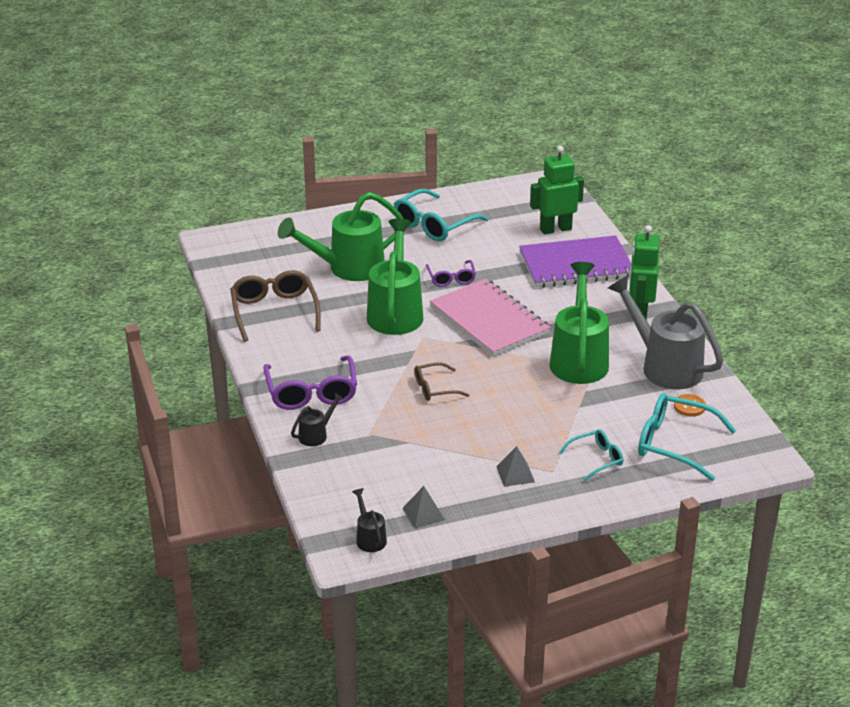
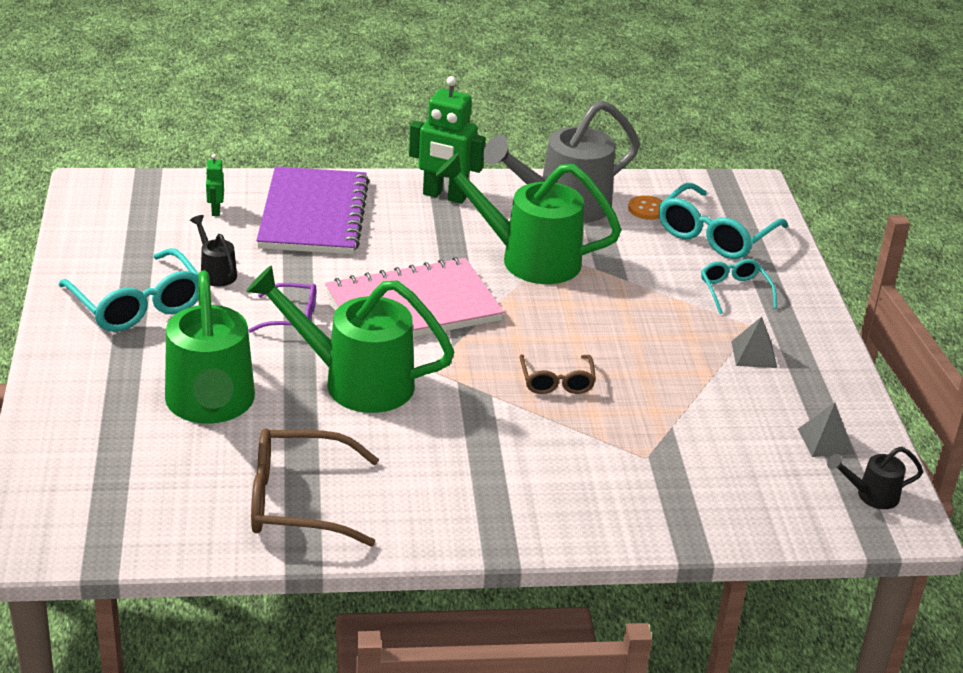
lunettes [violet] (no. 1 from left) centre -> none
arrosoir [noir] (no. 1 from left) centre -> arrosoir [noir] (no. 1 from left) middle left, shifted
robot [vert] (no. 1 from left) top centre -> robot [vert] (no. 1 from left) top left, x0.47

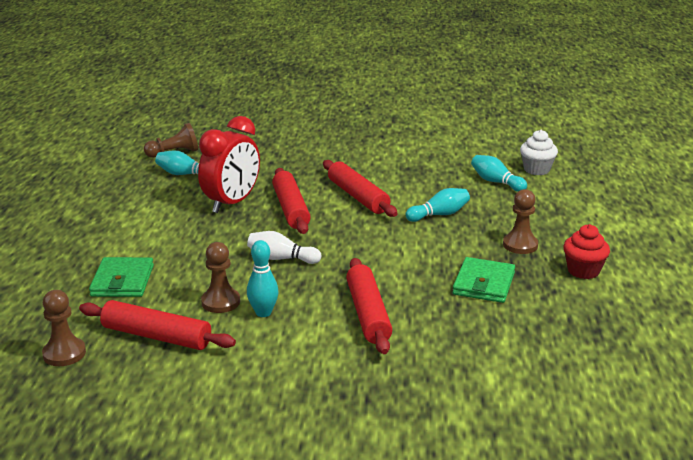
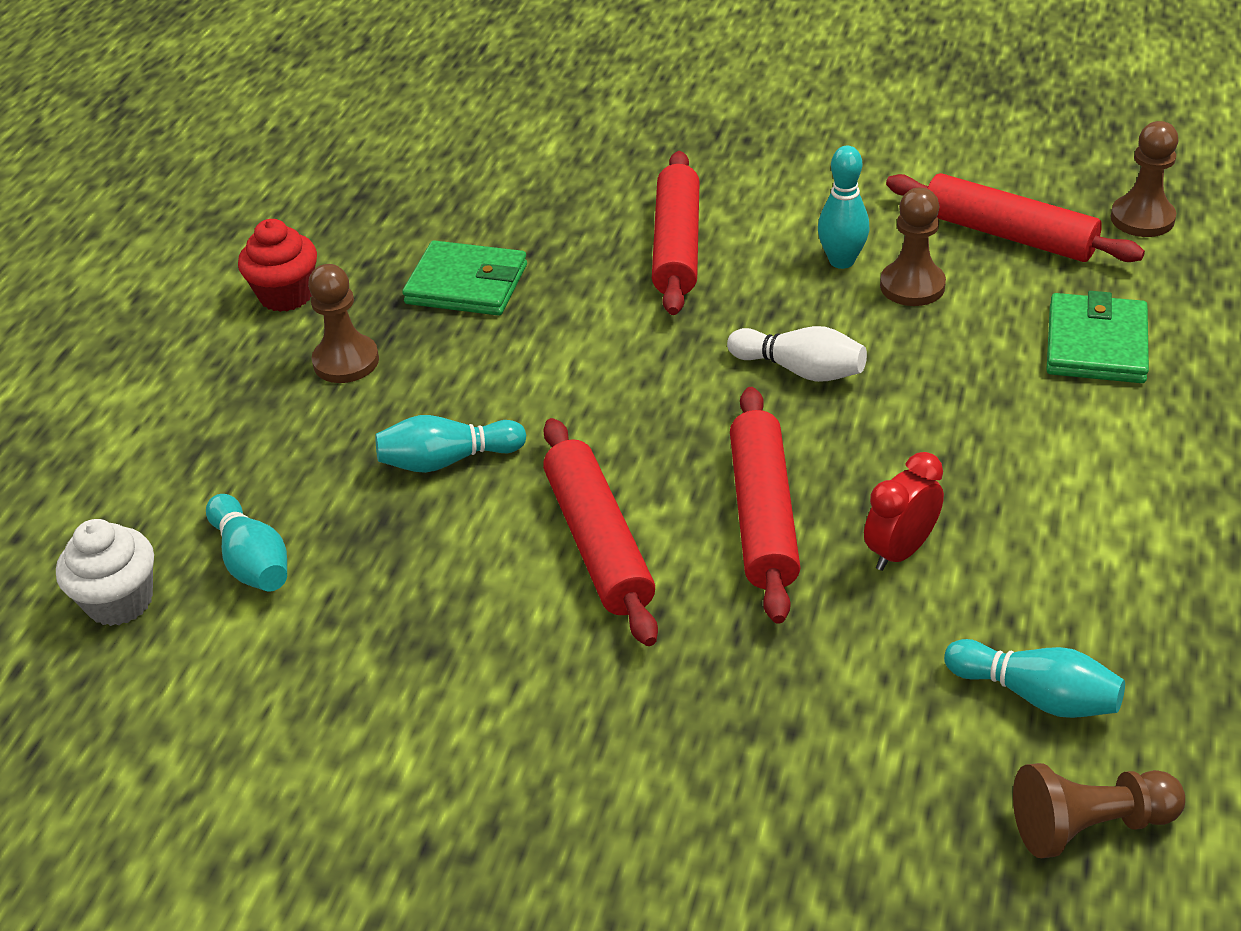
réveil [rouge] middle left -> réveil [rouge] middle right, x0.54
portefeuille [vert] (no. 2 from left in the first image) middle right -> portefeuille [vert] (no. 1 from left) top centre, 75 degrees clockwise

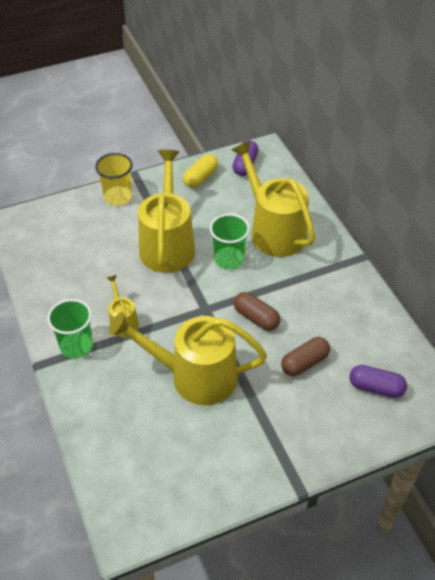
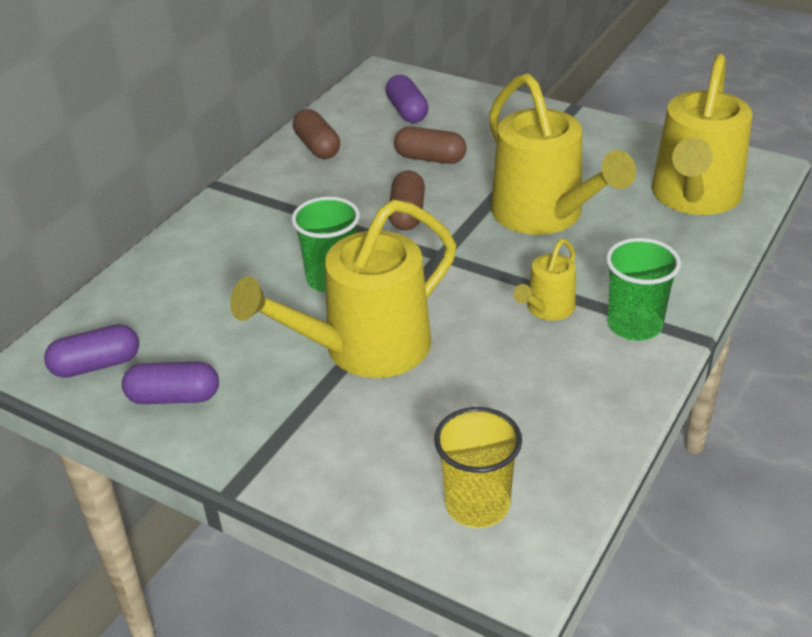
gobelet [jaune] top left -> gobelet [jaune] bottom centre, shifted
gélule [jaune] top centre -> gélule [violet] (no. 2 from left) middle left
arrosoir [jaune] (no. 4 from left) centre -> arrosoir [jaune] (no. 4 from left) top right, shifted
none -> gélule [marron] (no. 1 from left) top centre

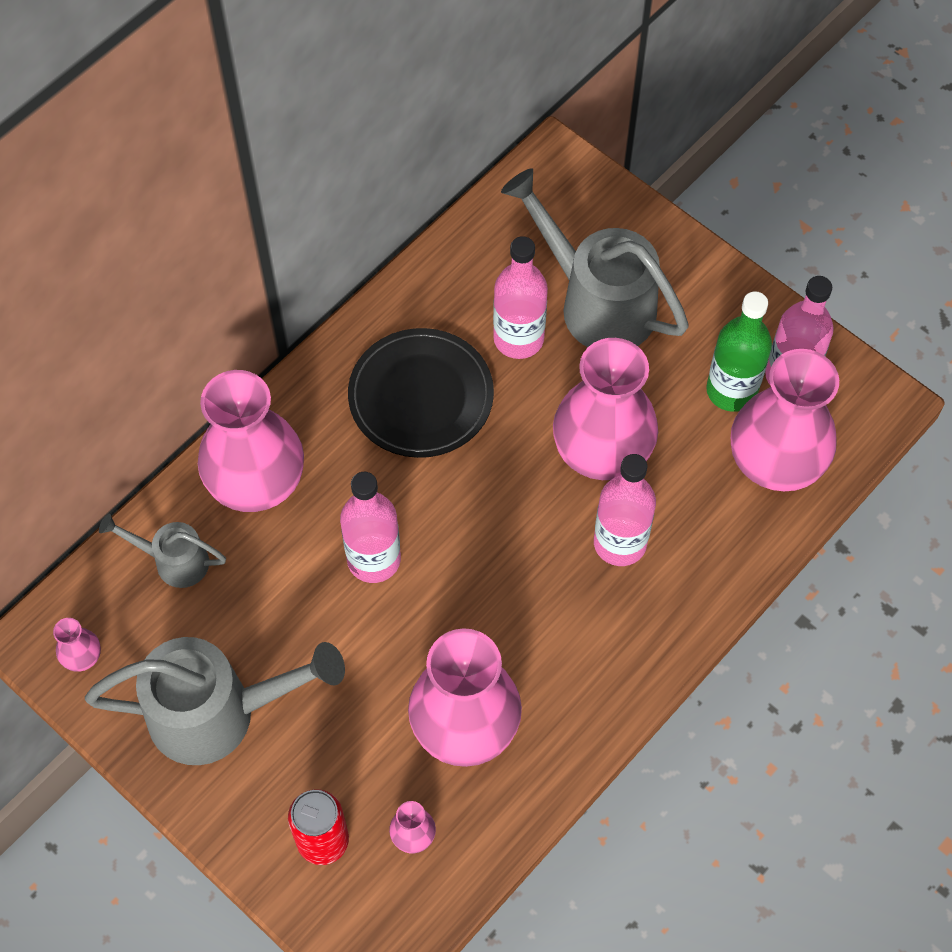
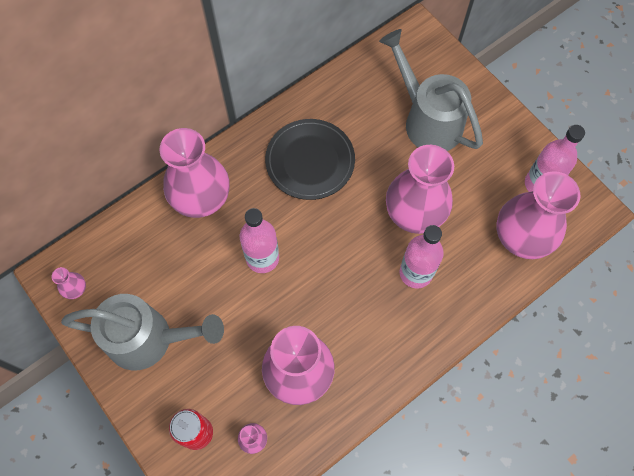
arrosoir [gris] (no. 1 from left) middle left -> none
bouteille [rose] (no. 2 from left) top centre -> none
bouteille [vert] middle right -> none

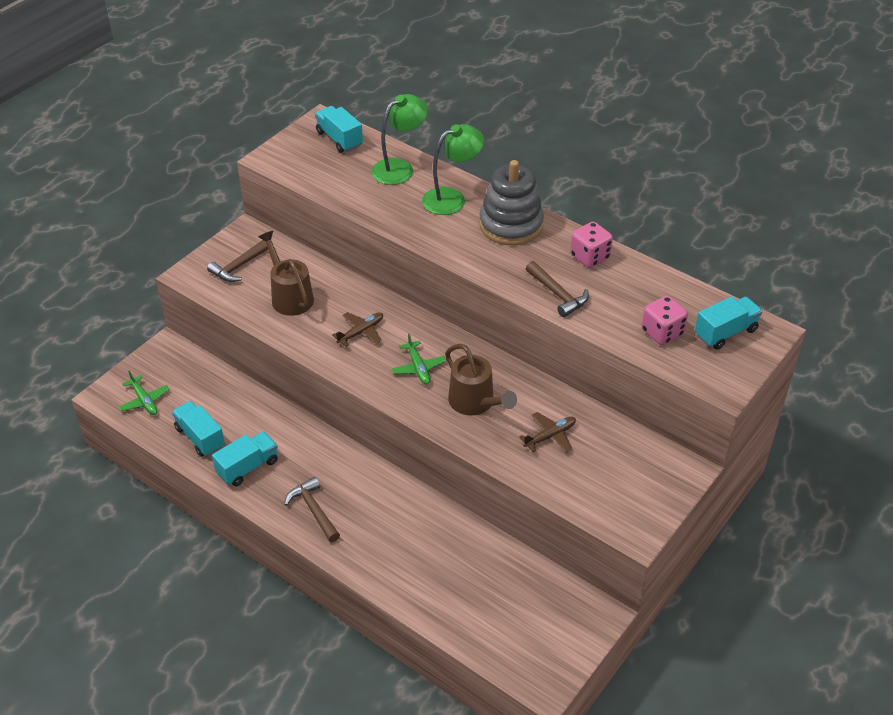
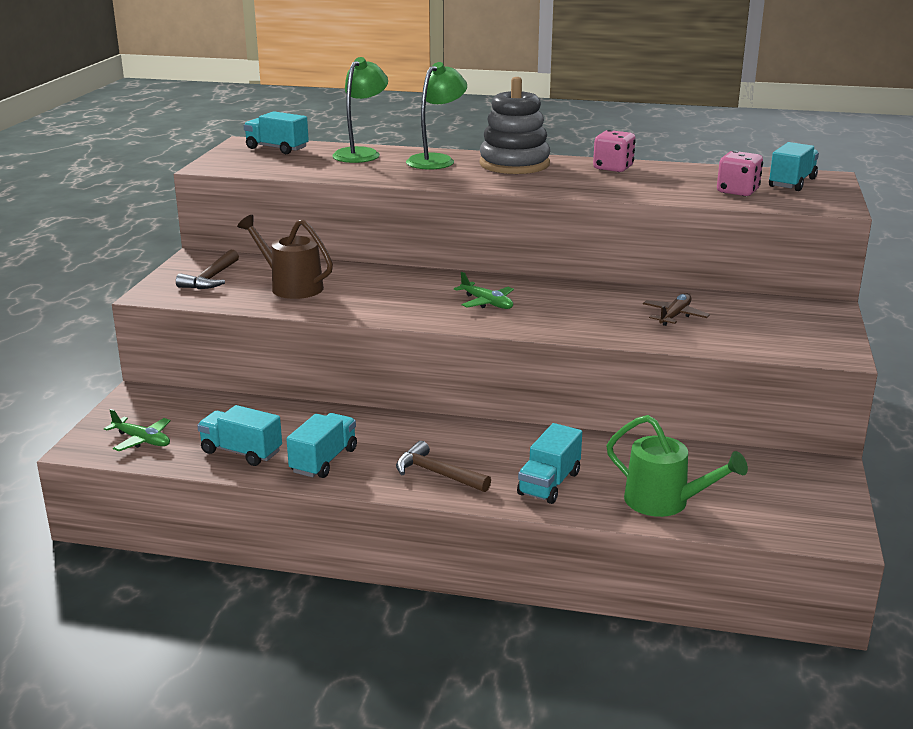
avion [marron] (no. 1 from left) centre -> none
arrosoir [marron] (no. 2 from left) centre -> none
marteau [marron] (no. 3 from left) centre -> none
none -> camion [turquoise] (no. 4 from left) centre
none -> arrosoir [vert] middle right

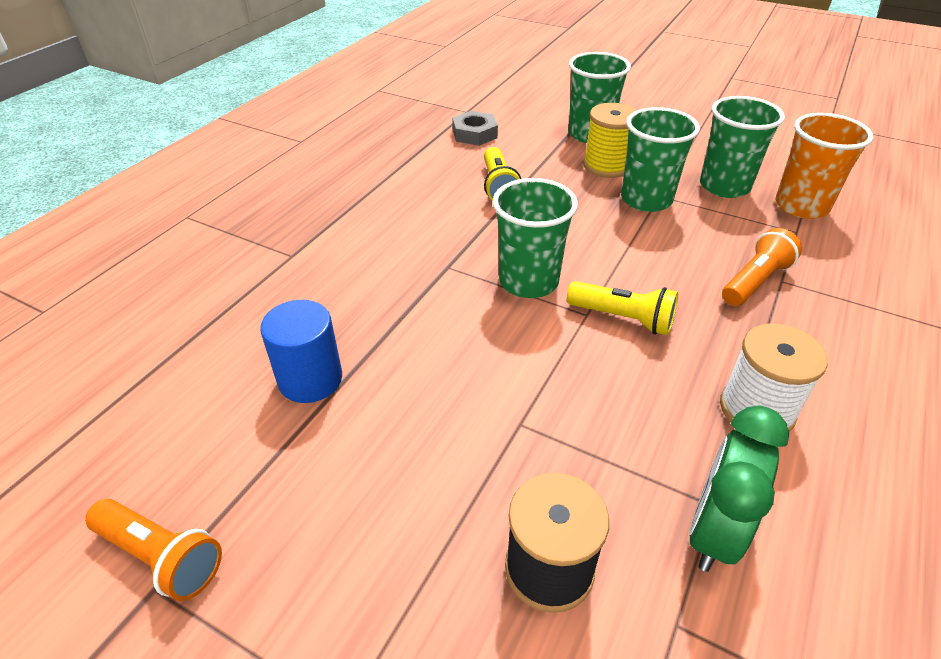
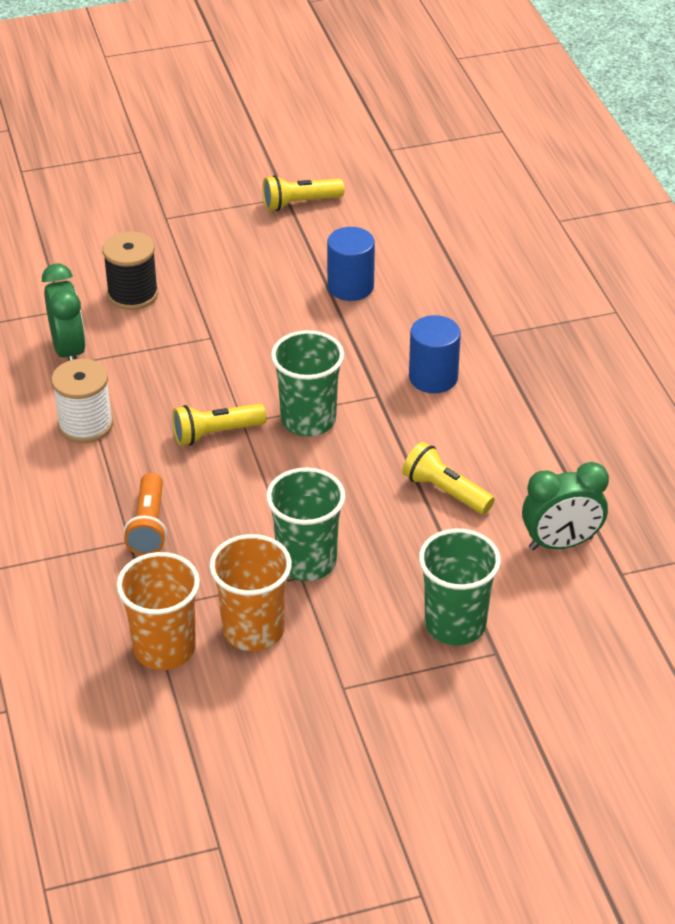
lampe de poche [orange] (no. 1 from left) bottom left -> lampe de poche [jaune] (no. 2 from left) top centre
écrou [gris] top centre -> réveil [vert] (no. 2 from left) middle right
bobine [jaune] top centre -> none
gobelet [vert] (no. 4 from left) top right -> gobelet [orange] (no. 2 from left) centre
none -> cylindre [bleu] (no. 2 from left) centre

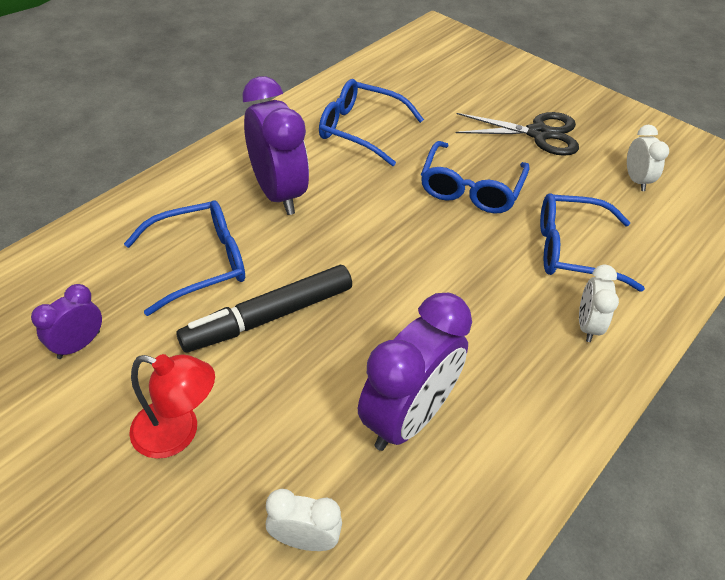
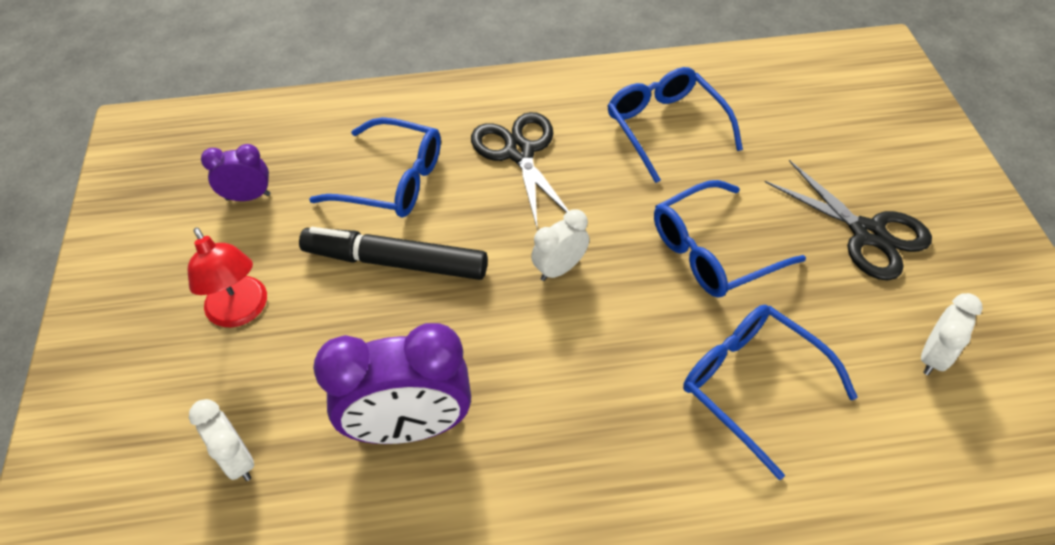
réveil [violet] (no. 2 from left) top centre -> ciseaux [noir] (no. 1 from left) top centre
réveil [blanc] (no. 2 from left) middle right -> réveil [blanc] (no. 2 from left) centre, shifted

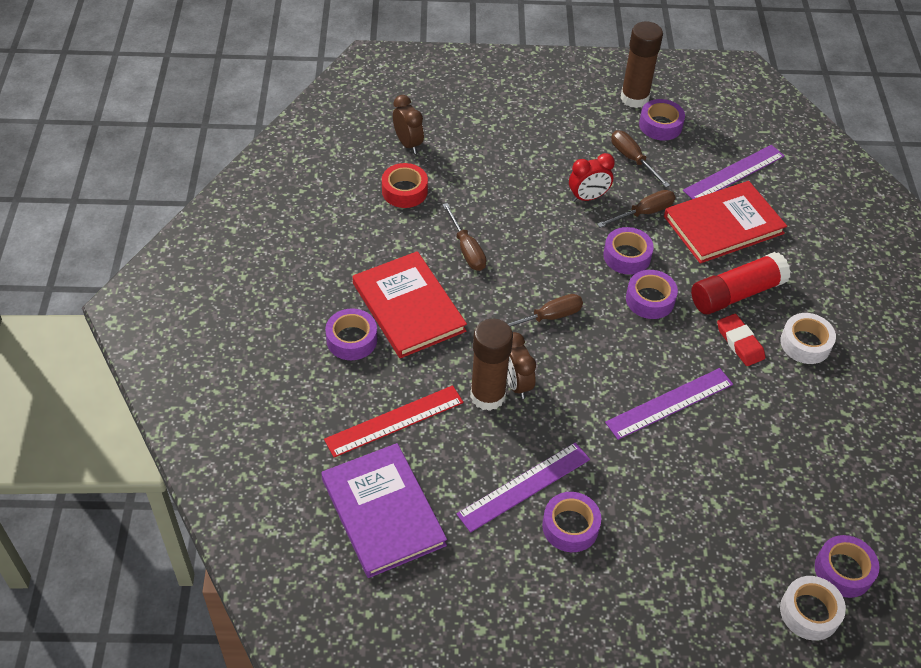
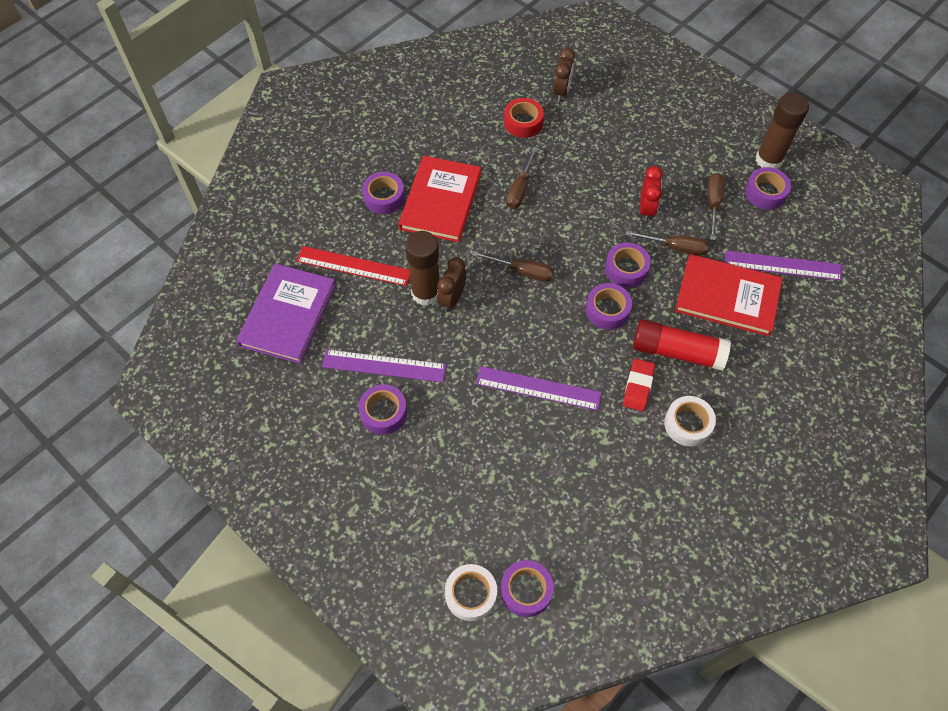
réveil [rouge] top centre -> réveil [rouge] top right, 105 degrees counterclockwise

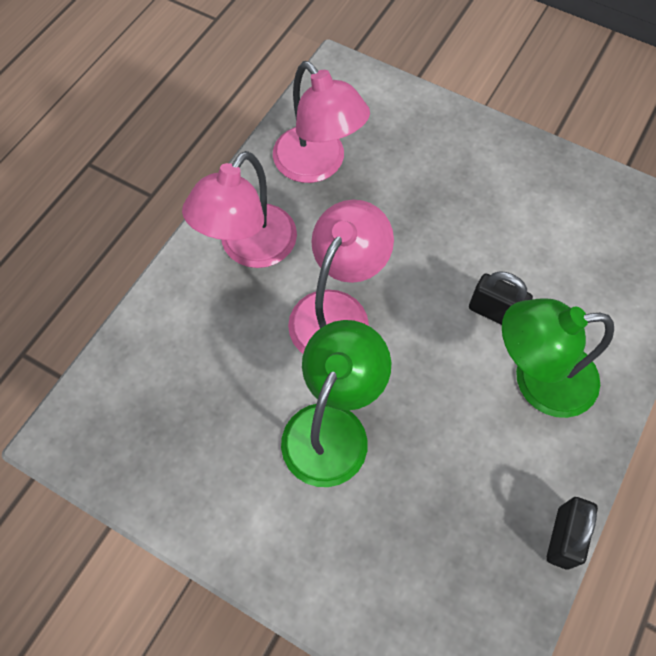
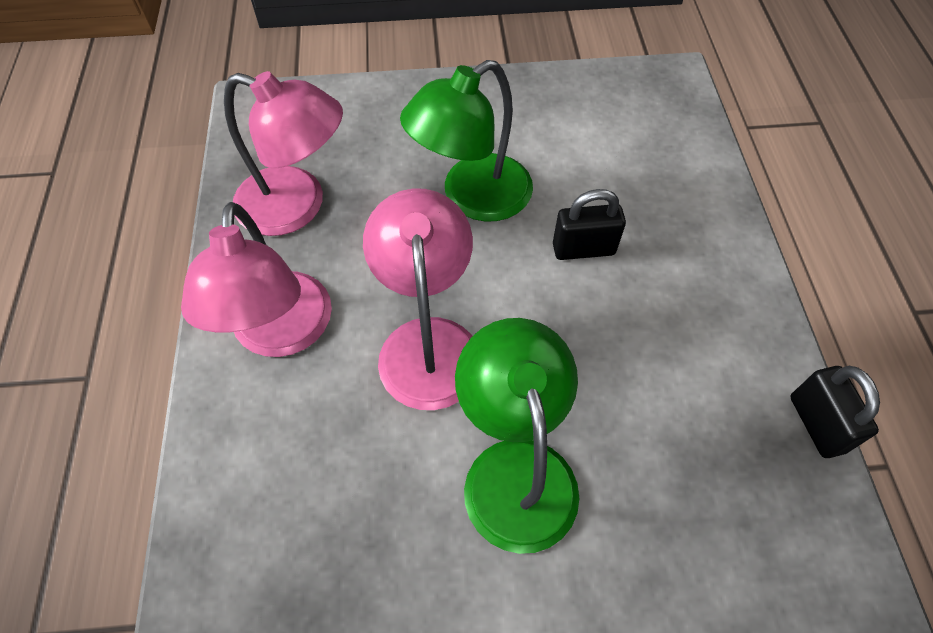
lampe [vert] (no. 2 from left in the first image) middle right -> lampe [vert] (no. 1 from left) top centre, shifted

